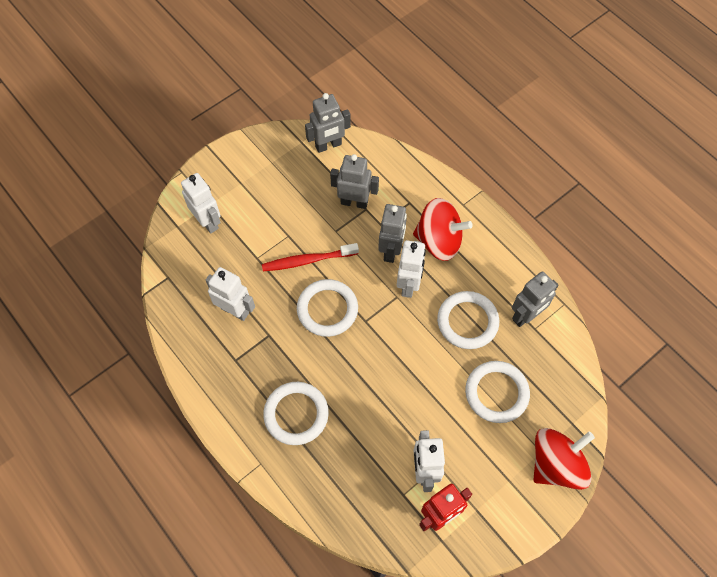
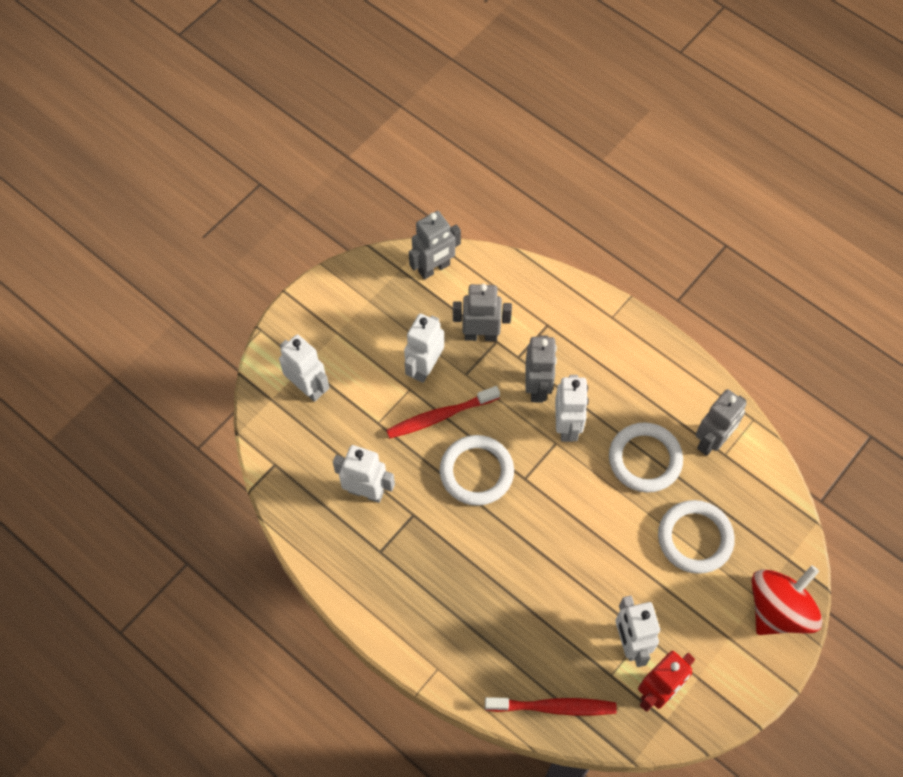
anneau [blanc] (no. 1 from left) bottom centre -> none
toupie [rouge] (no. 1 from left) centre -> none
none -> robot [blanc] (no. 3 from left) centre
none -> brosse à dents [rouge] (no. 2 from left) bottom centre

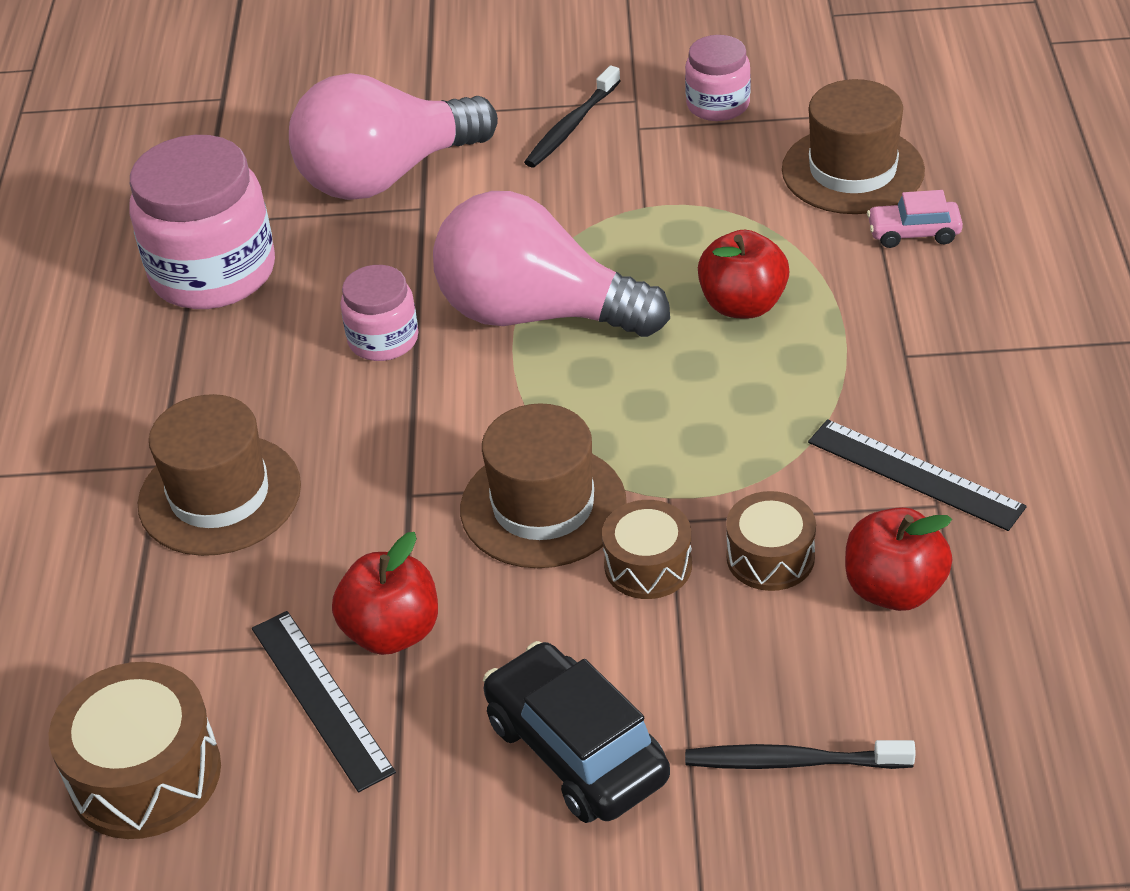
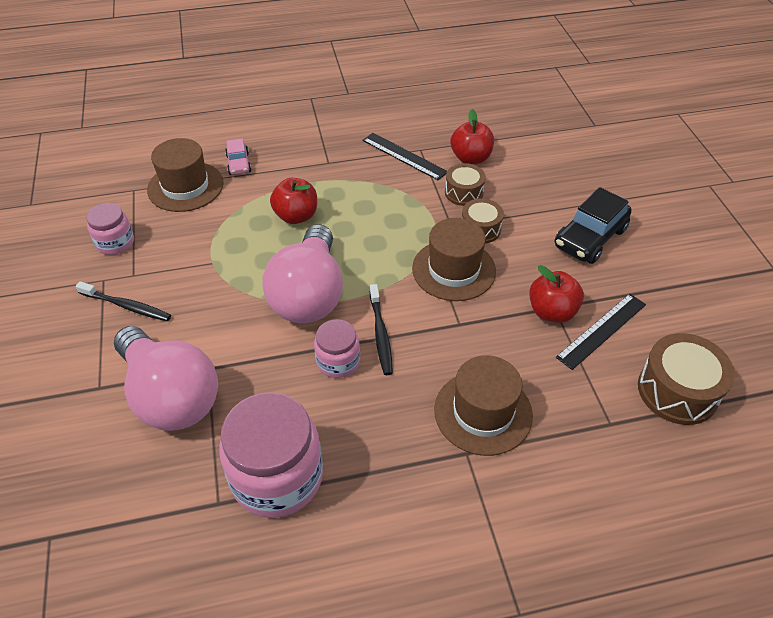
brosse à dents [noir] (no. 2 from left) bottom right -> brosse à dents [noir] (no. 2 from left) centre, shifted
règle [noir] (no. 2 from left in the first image) middle right -> règle [noir] (no. 1 from left) top centre, 75 degrees counterclockwise

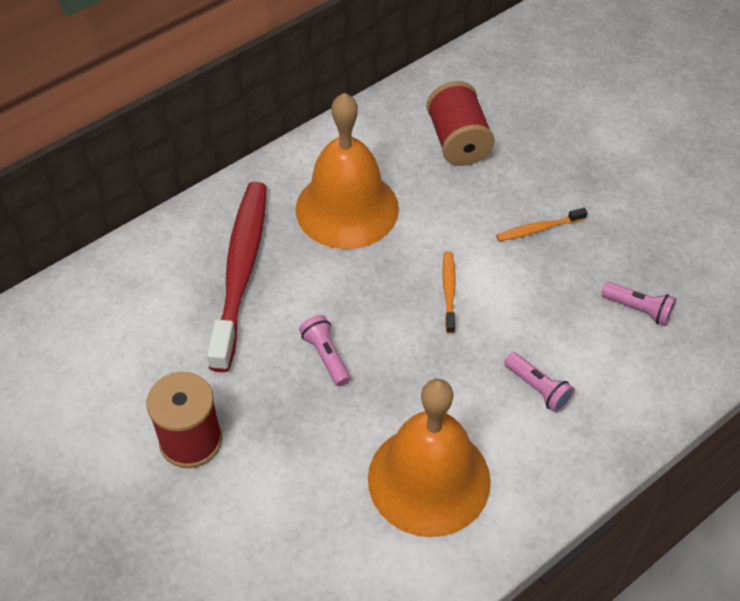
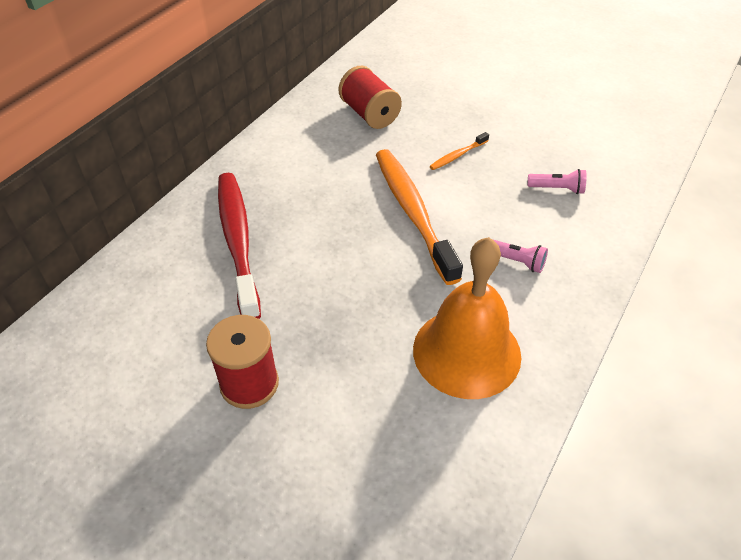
cloche [orange] (no. 1 from left) top centre -> none
lampe de poche [rose] (no. 1 from left) centre -> none
brosse à dents [orange] (no. 1 from left) centre, x2.36

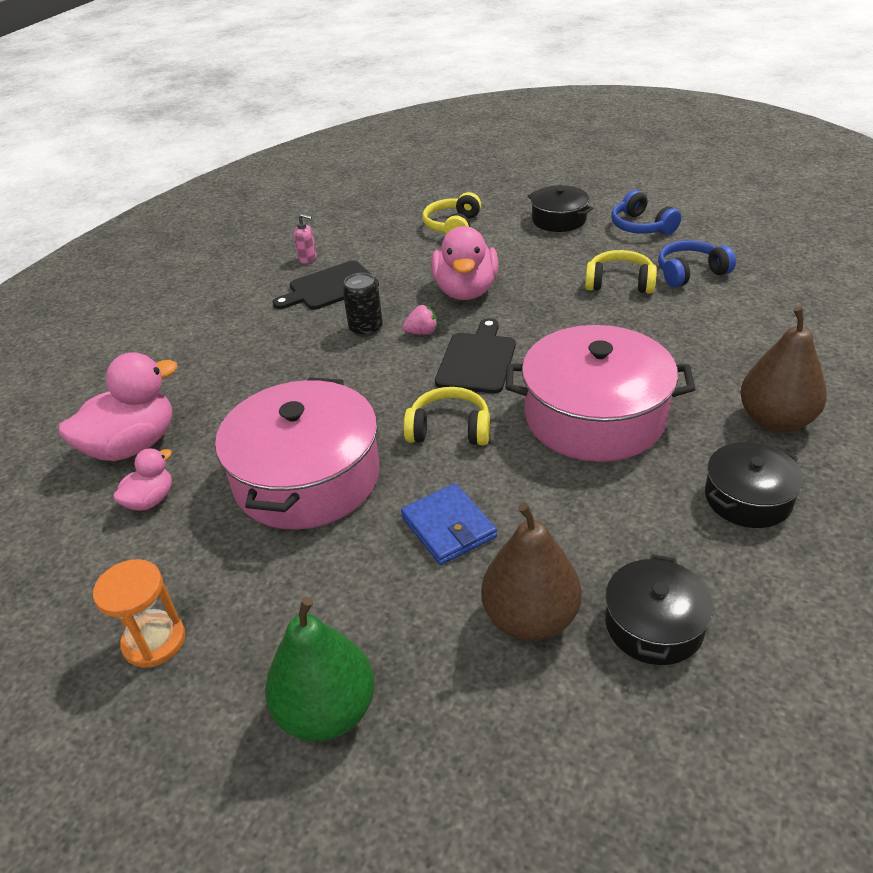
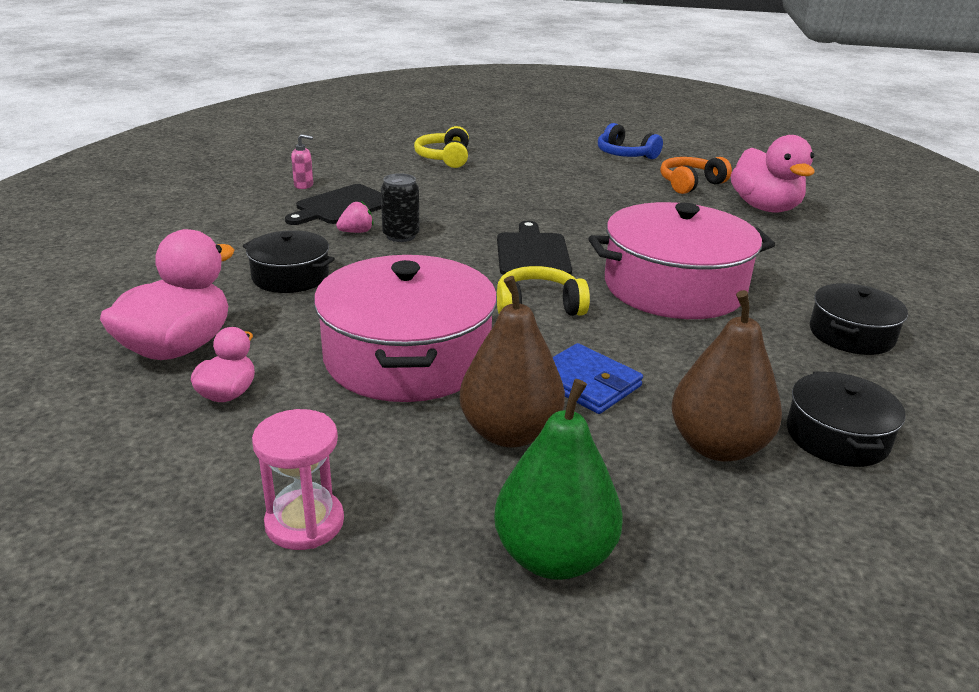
sablier [orange] bottom left -> sablier [rose] bottom left
fraise [rose] centre -> fraise [rose] top centre, shifted
canard [rose] (no. 3 from left) top centre -> canard [rose] (no. 3 from left) top right, shifted
marmite [noir] (no. 1 from left) top centre -> marmite [noir] (no. 1 from left) middle left, shifted
casque audio [jaune] (no. 3 from left) top right -> none
casque audio [bleu] (no. 2 from left) top right -> casque audio [orange] top right
poire [marron] (no. 2 from left in the first image) middle right -> poire [marron] (no. 1 from left) centre, shifted

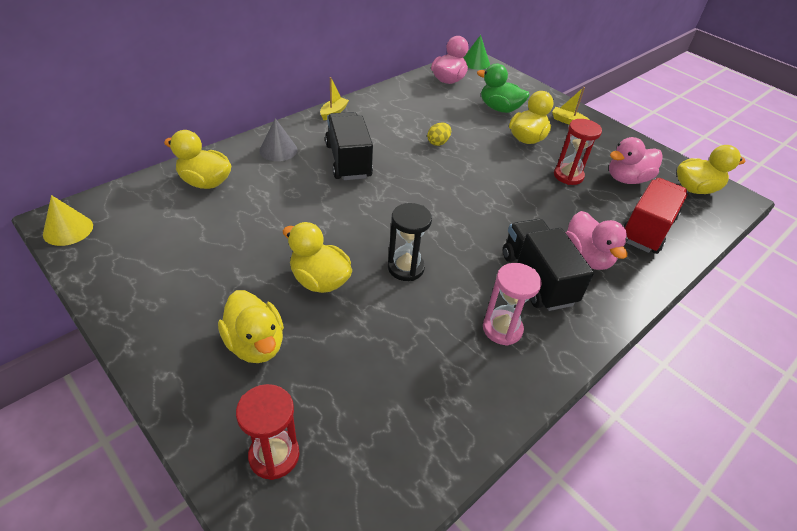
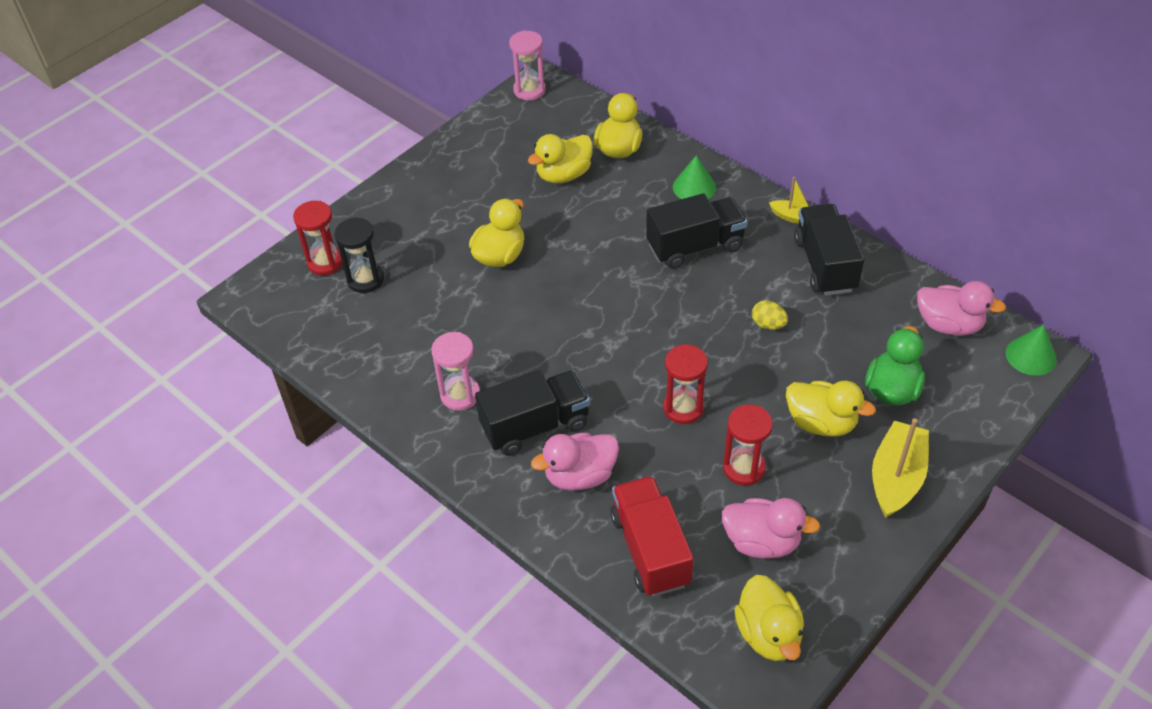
cône [jaune] middle left -> sablier [rose] (no. 2 from left) top centre
canard [jaune] (no. 2 from left) middle left -> canard [jaune] (no. 2 from left) top centre, shifted
cône [gris] top centre -> cône [vert] (no. 1 from left) top centre
sablier [noir] centre -> sablier [noir] middle left, shifted
bateau [jaune] (no. 2 from left) top right -> bateau [jaune] (no. 2 from left) middle right, x1.85
canard [rose] (no. 3 from left in the first image) top right -> canard [rose] (no. 2 from left) bottom right, 135 degrees clockwise
camion [rouge] middle right -> camion [rouge] bottom centre, 135 degrees counterclockwise
none -> sablier [rouge] (no. 2 from left) centre
none -> camion [noir] (no. 3 from left) middle right

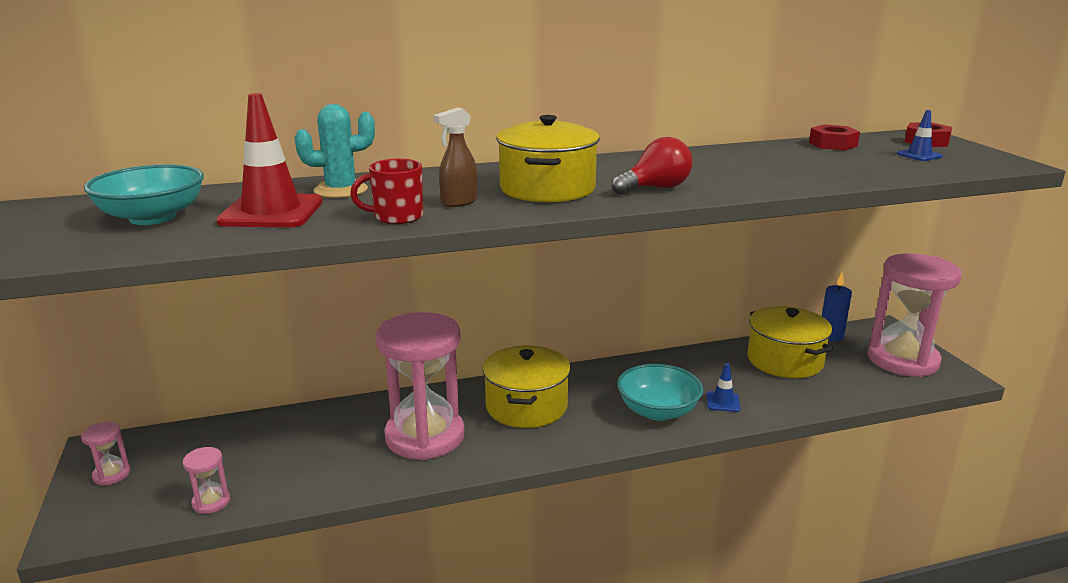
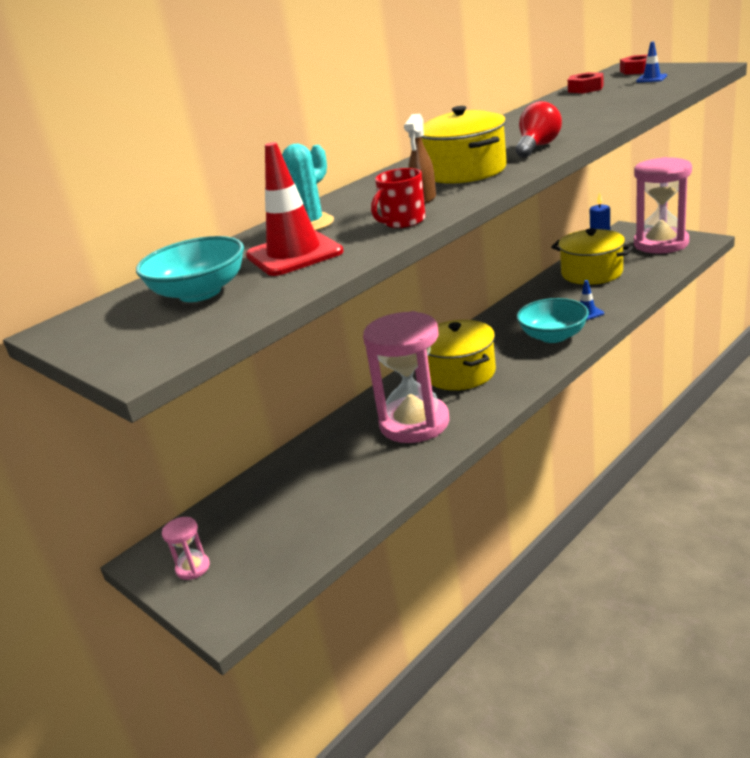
sablier [rose] (no. 2 from left) bottom left -> none

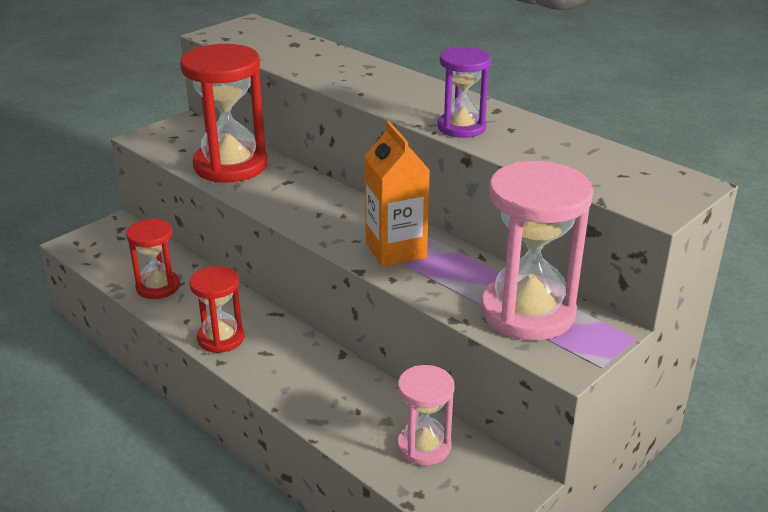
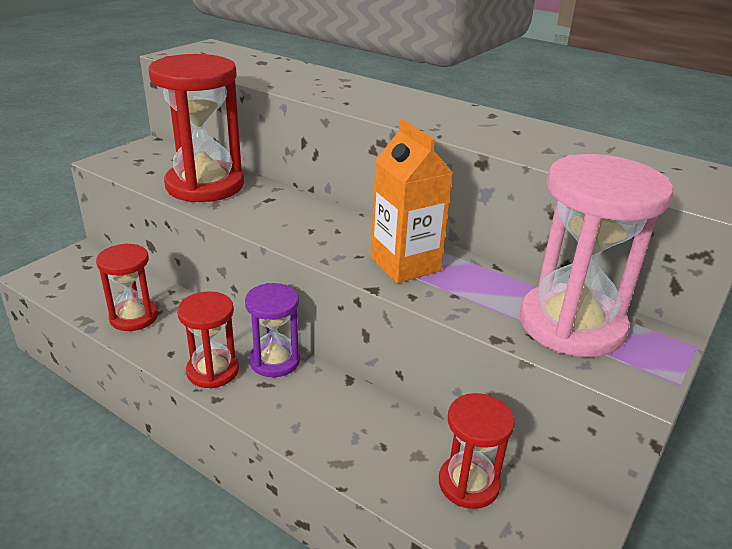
sablier [rose] (no. 1 from left) bottom centre -> sablier [rouge] (no. 4 from left) bottom centre
sablier [violet] top centre -> sablier [violet] centre, shifted

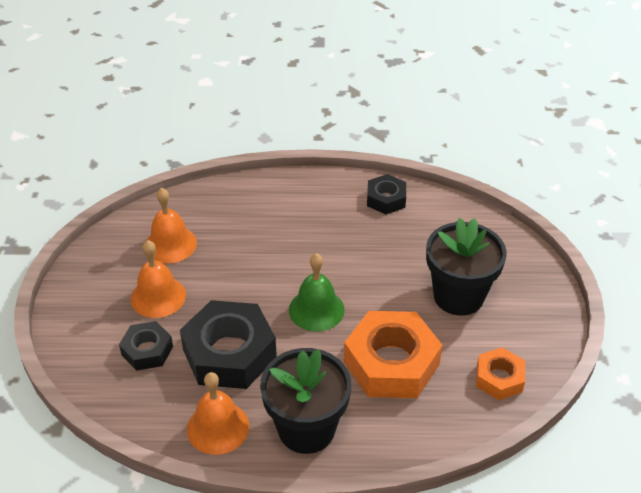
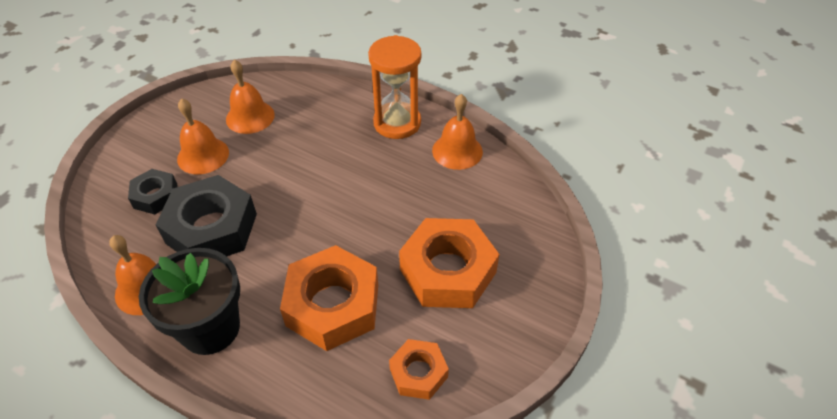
cloche [vert] centre -> none
écrou [noir] (no. 3 from left) centre -> cloche [orange] (no. 4 from left) top centre
pot de fleurs [noir] (no. 2 from left) middle right -> écrou [orange] (no. 3 from left) centre
none -> sablier [orange] top centre

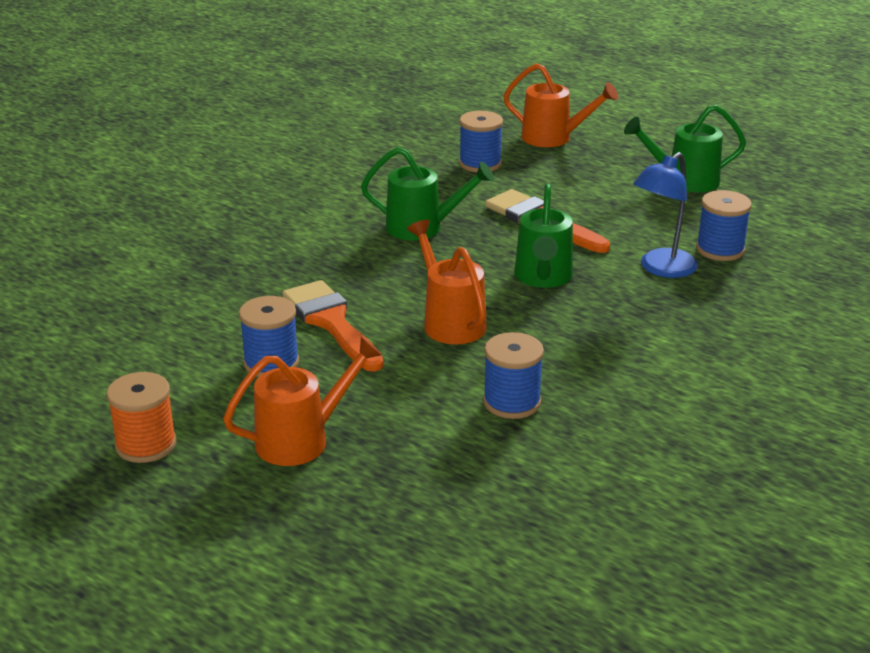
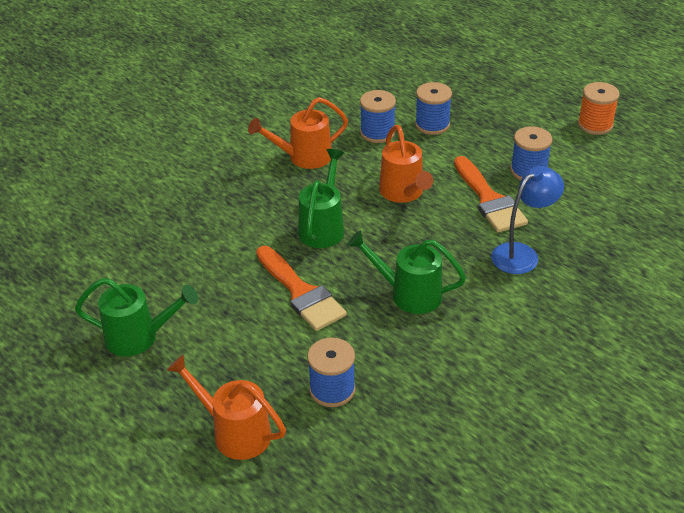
arrosoir [orange] (no. 1 from left in the first image) centre -> arrosoir [orange] (no. 2 from left) top centre, shifted
lampe [bleu] top right -> lampe [bleu] middle right, shifted
bobine [bleu] (no. 4 from left in the first image) middle right -> bobine [bleu] (no. 3 from left) top centre, shifted

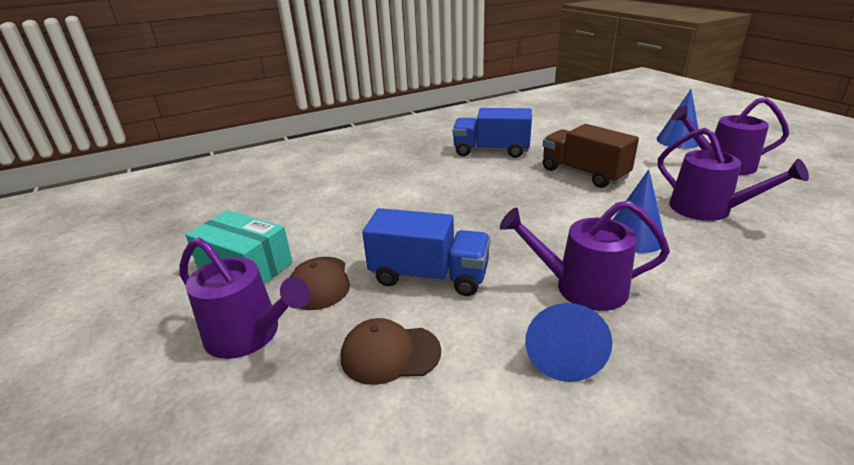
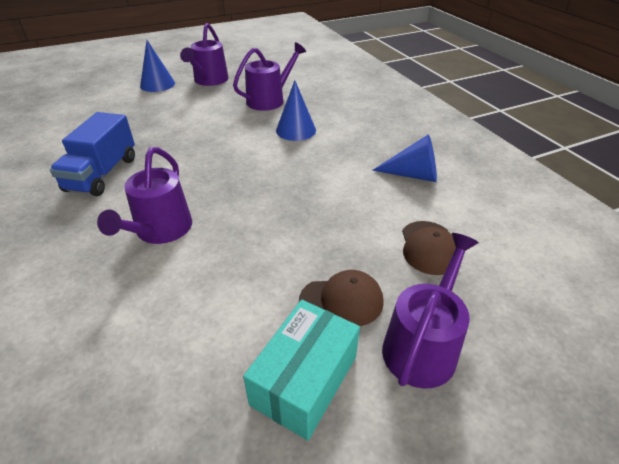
camion [bleu] (no. 1 from left) centre -> none
arrosoir [violet] (no. 2 from left in the first image) middle right -> arrosoir [violet] (no. 1 from left) middle left, shifted
camion [marron] middle right -> none

